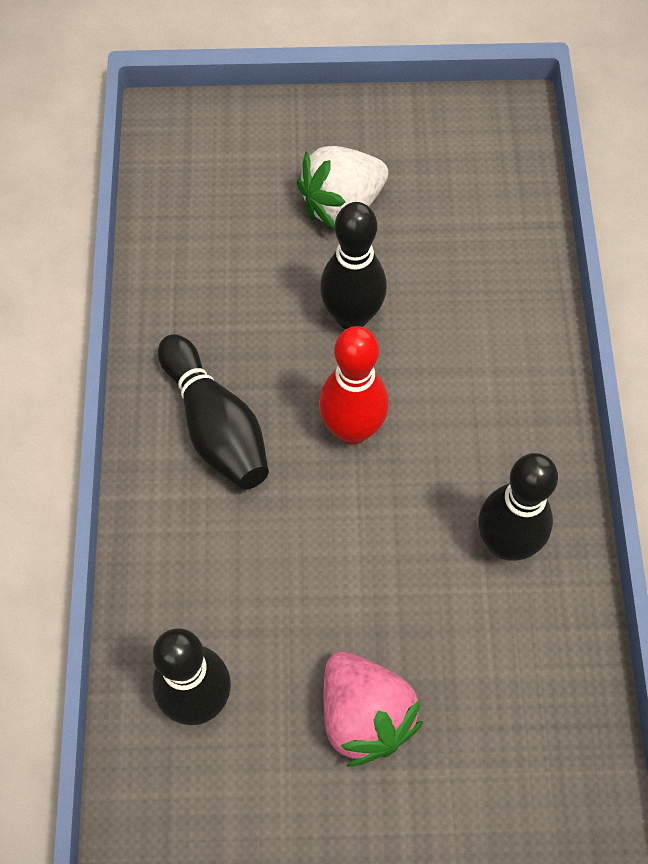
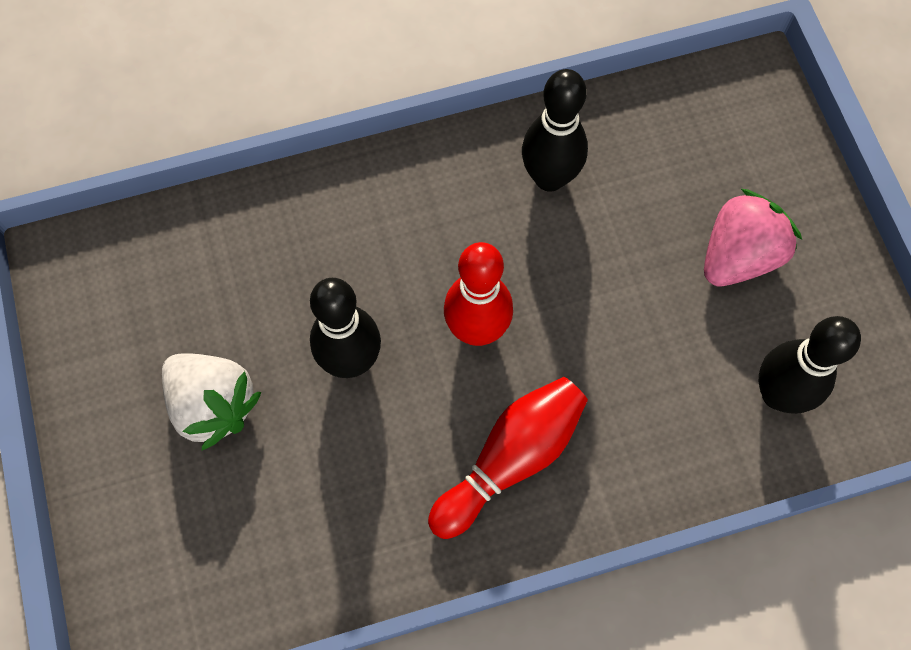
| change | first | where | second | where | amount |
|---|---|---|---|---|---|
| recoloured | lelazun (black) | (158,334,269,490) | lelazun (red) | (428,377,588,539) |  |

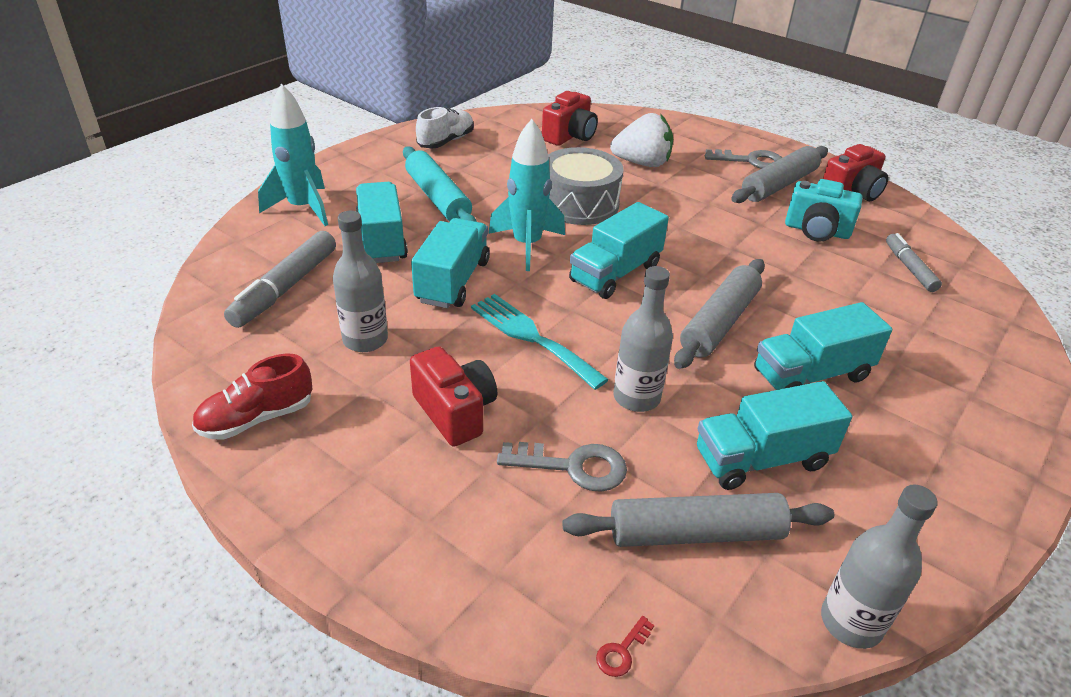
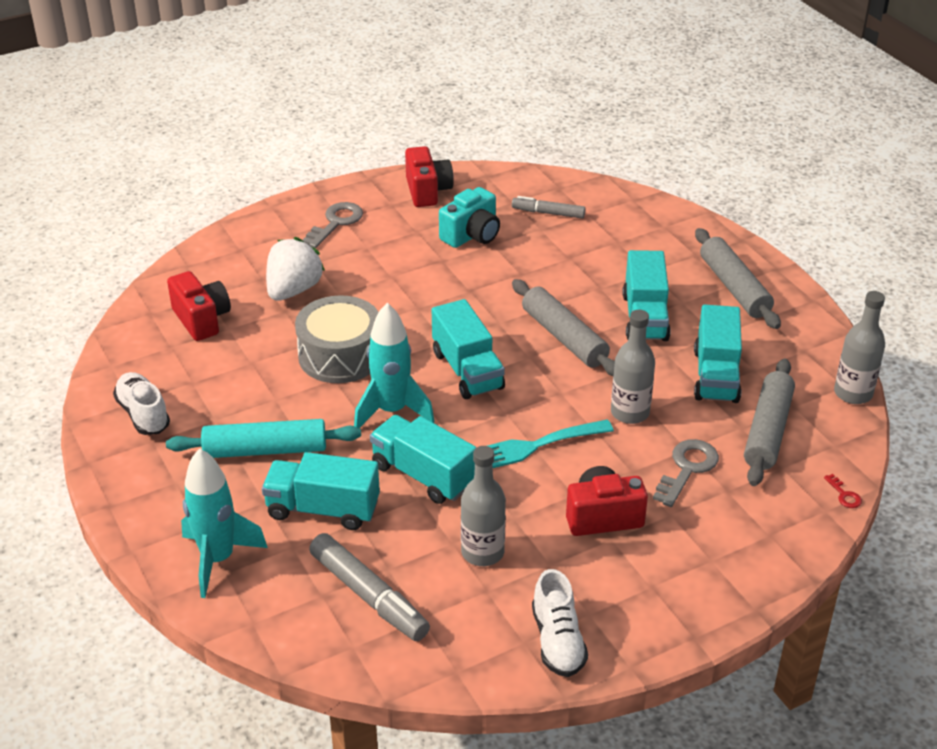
| change | first | where | second | where | amount |
|---|---|---|---|---|---|
| moved | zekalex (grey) | (731,146,828,203) |  | (695,228,781,329) |  |
| recoloured | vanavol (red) | (192,354,312,440) | vanavol (white) | (532,569,588,677) |  |

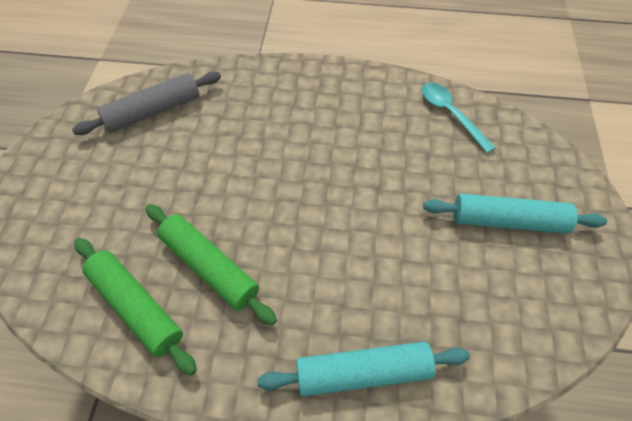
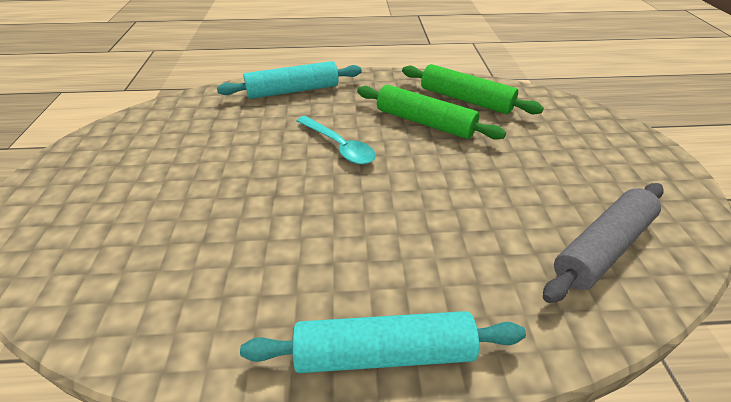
| change | first | where | second | where | amount |
|---|---|---|---|---|---|
| moved | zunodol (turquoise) | (422,82,496,153) |  | (296,116,376,165) |  |
| moved | zekalex (turquoise) | (423,194,607,234) |  | (240,311,526,373) |  |

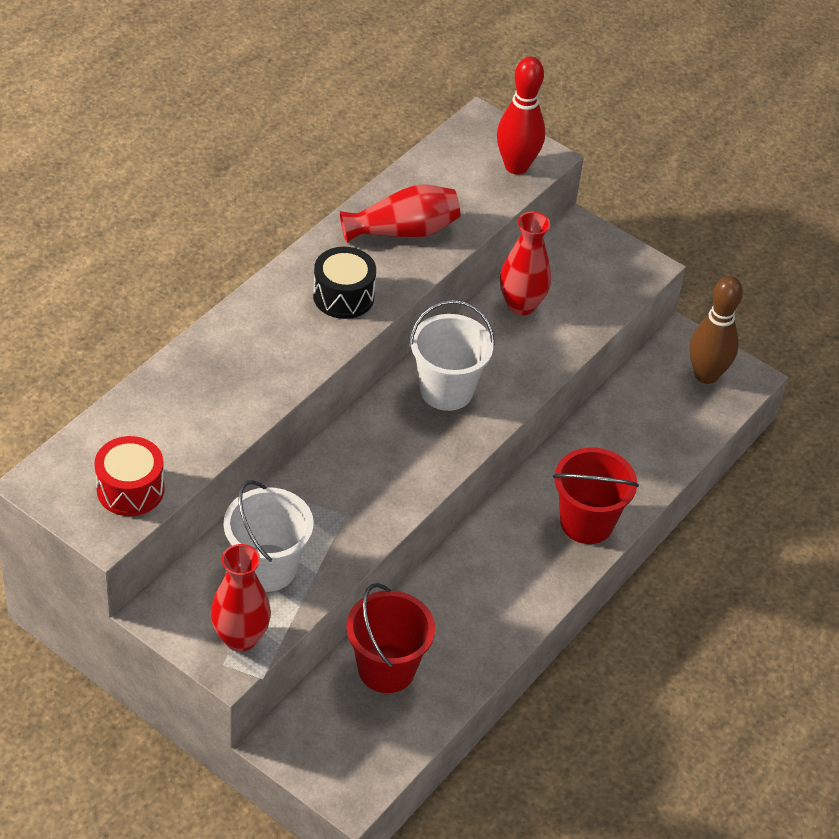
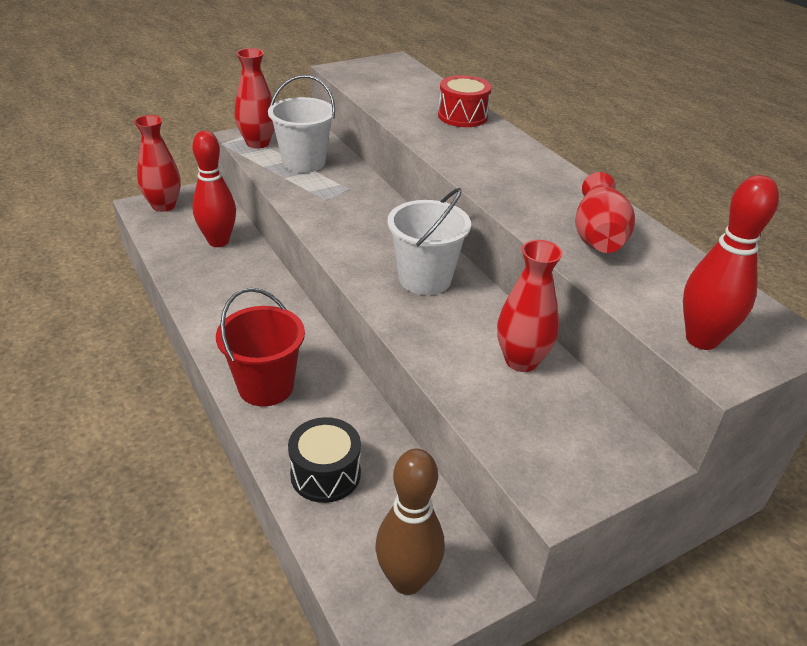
| change | first | where | second | where | amount |
|---|---|---|---|---|---|
| added |  |  | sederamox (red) | (134,115,181,212) |  |
| moved | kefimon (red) | (94,436,165,516) |  | (438,75,491,127) |  |
| moved | kefimon (black) | (313,247,376,319) |  | (288,417,361,503) |  |
| replaced | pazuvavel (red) | (346,583,435,693) | lelazun (red) | (192,131,236,247) |  |

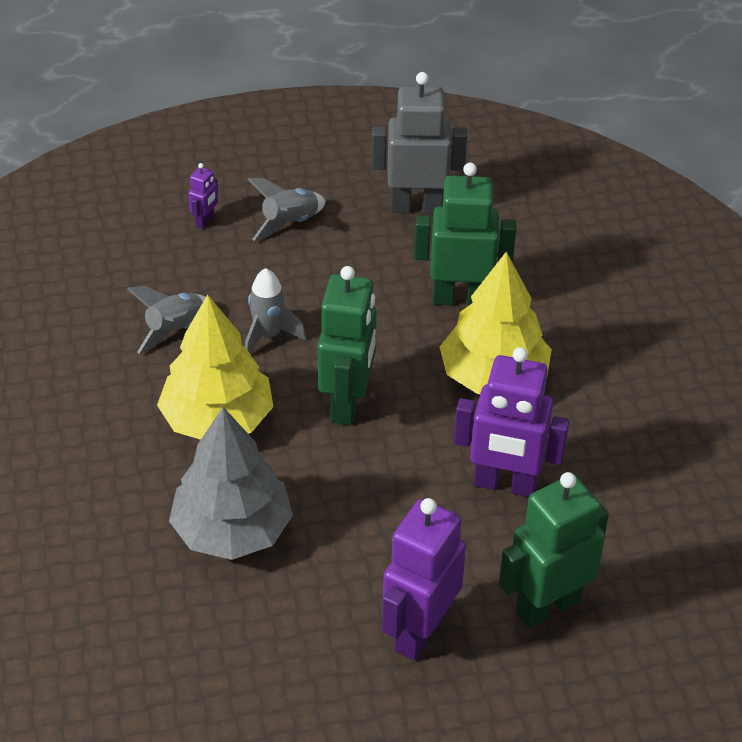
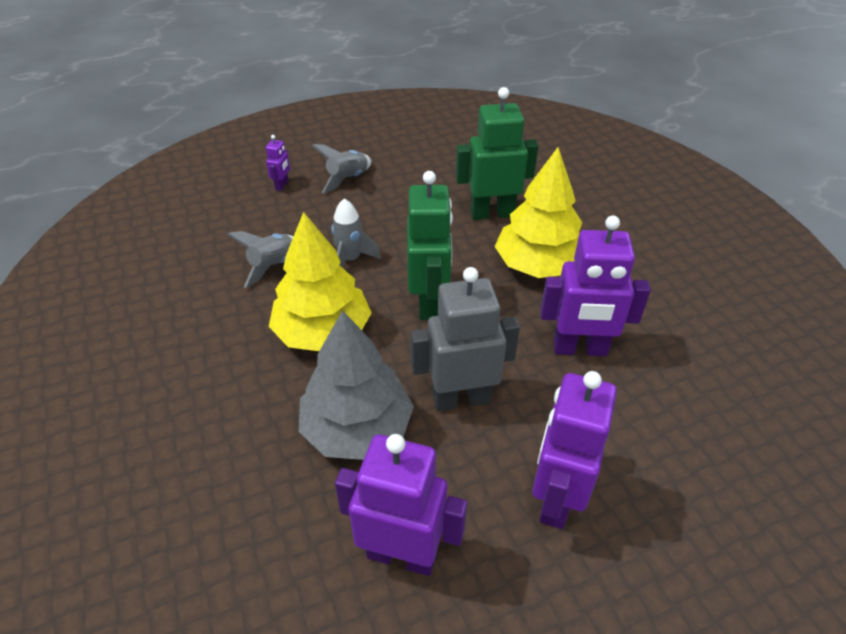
| change | first | where | second | where | amount |
|---|---|---|---|---|---|
| removed | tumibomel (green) | (499,472,609,628) |  |  |  |
| added |  |  | tumibomel (purple) | (335,434,467,576) |  |
| moved | tumibomel (grey) | (372,72,467,214) |  | (411,267,520,411) |  |

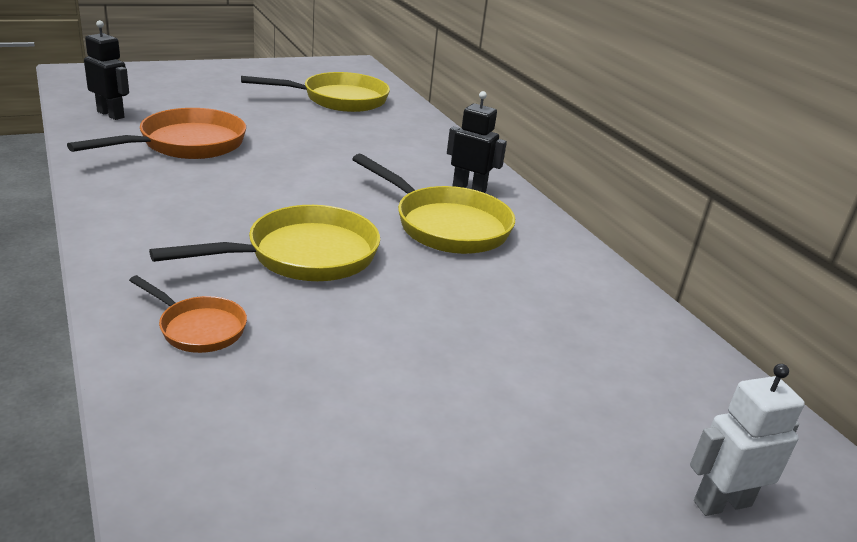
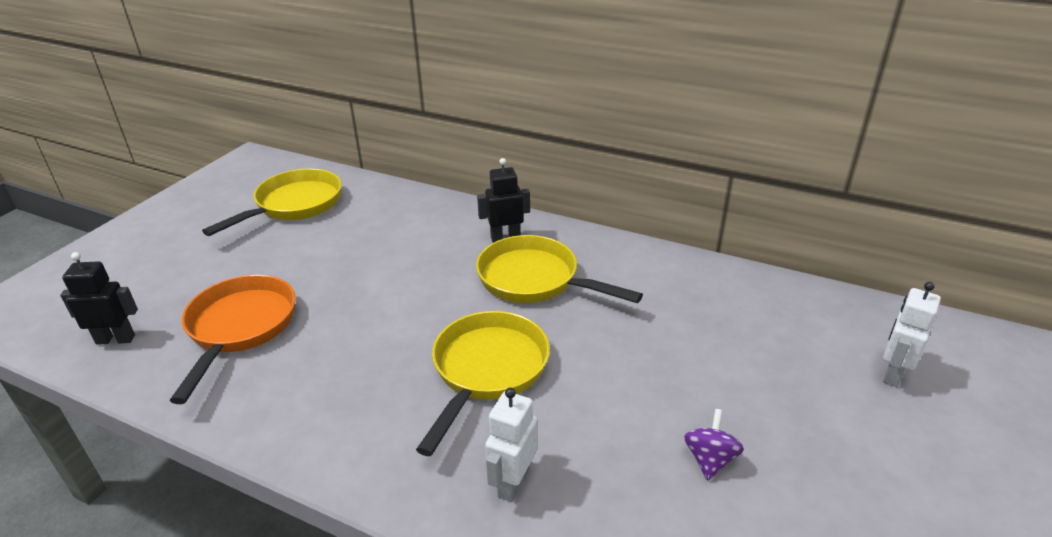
| change | first | where | second | where | amount |
|---|---|---|---|---|---|
| added |  |  | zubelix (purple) | (684,409,744,480) |  |
| replaced | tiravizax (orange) | (129,275,247,353) | tumibomel (white) | (485,388,538,502) |  |
| turned | tiravizax (yellow) | (352,154,515,254) |  | (476,235,643,303) | 150 degrees counterclockwise |

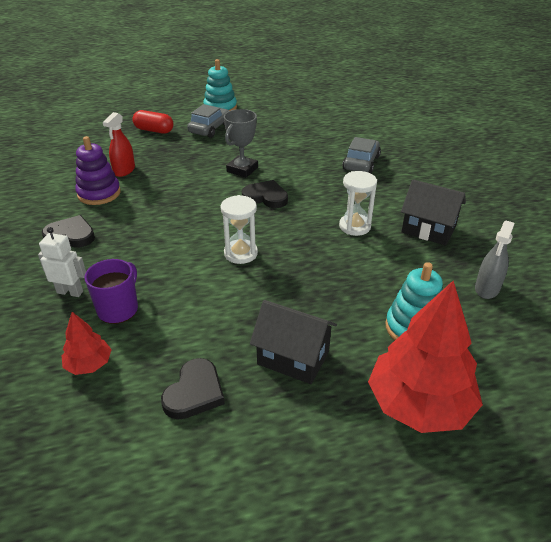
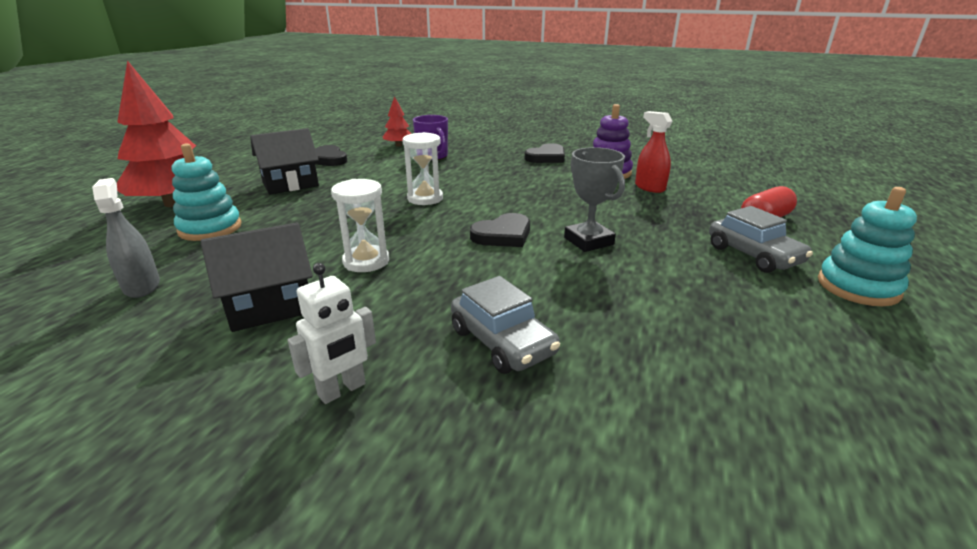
| change | first | where | second | where | amount |
|---|---|---|---|---|---|
| moved | tumibomel (white) | (38,227,86,297) |  | (288,263,376,404) |  |

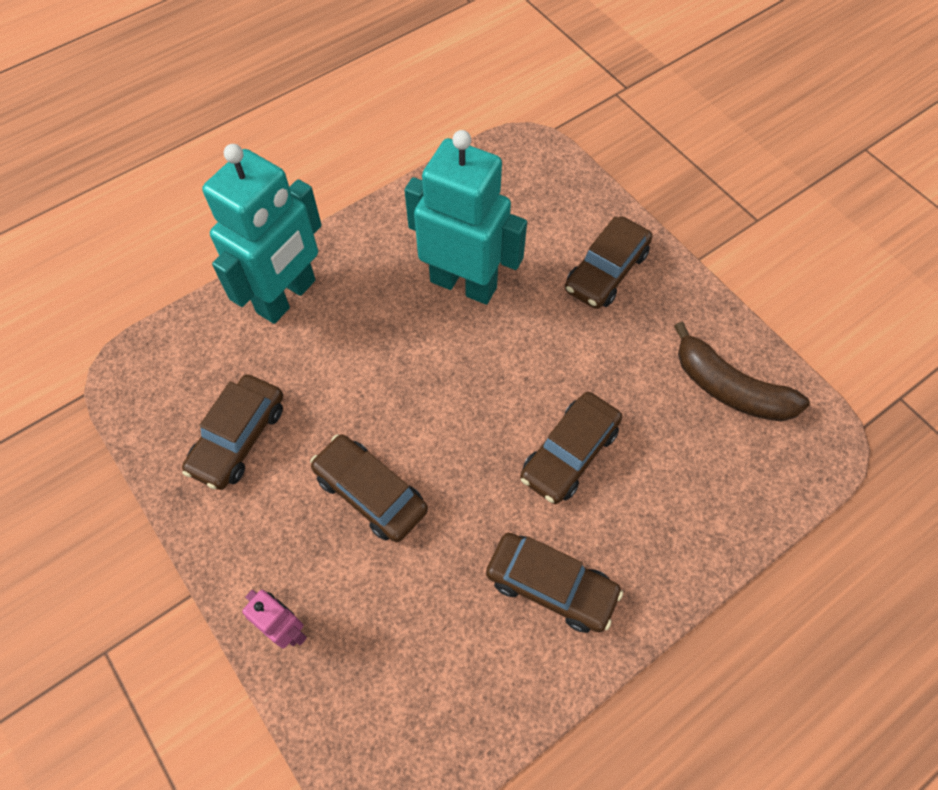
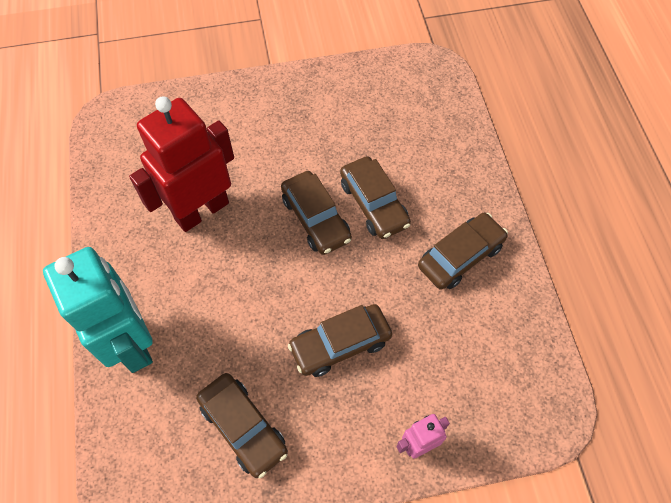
| change | first | where | second | where | amount |
|---|---|---|---|---|---|
| removed | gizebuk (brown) | (674,322,810,422) |  |  |  |
| moved | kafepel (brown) | (565,216,653,309) |  | (281,171,352,255) |  |
| recoloured | tumibomel (turquoise) | (404,130,527,305) | tumibomel (red) | (129,96,234,232) |  |

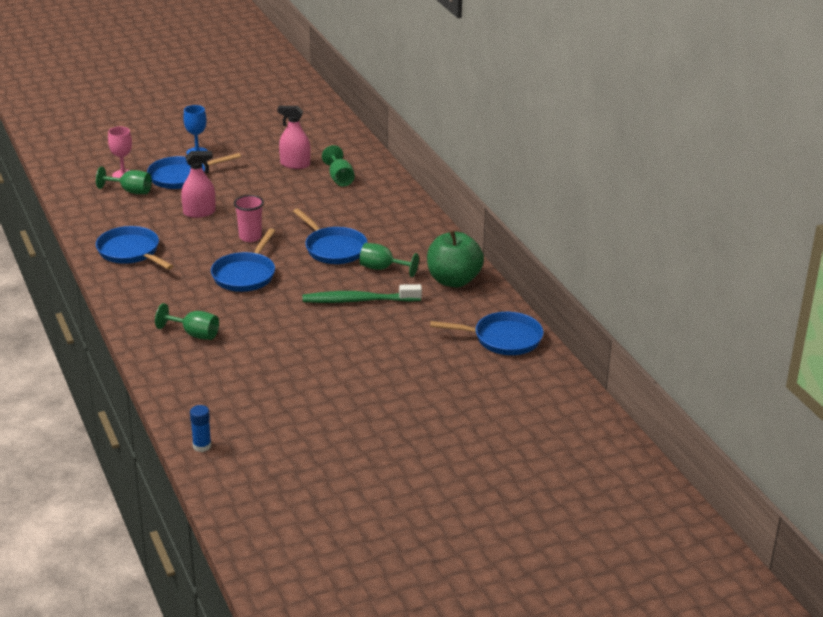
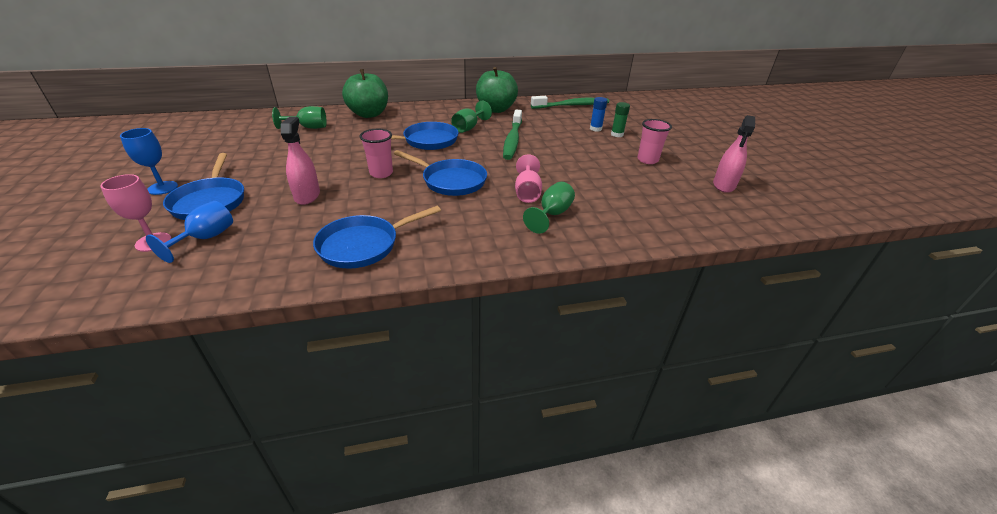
| change | first | where | second | where | amount |
|---|---|---|---|---|---|
| added |  |  | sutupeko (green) | (342,69,388,118) |  |
| added |  |  | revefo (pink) | (515,154,542,203) |  |
| added |  |  | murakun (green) | (611,102,630,137) |  |
| added |  |  | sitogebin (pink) | (638,119,672,164) |  |
| moved | murakun (blue) | (190,405,212,452) |  | (590,97,607,132) |  |
| moved | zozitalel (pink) | (277,106,311,169) |  | (713,115,755,193) |  |
| replaced | tiravizax (blue) | (430,312,544,355) | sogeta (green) | (531,96,609,109) |  |
| recoloured | revefo (green) | (96,166,152,194) | revefo (blue) | (146,201,233,263) |  |

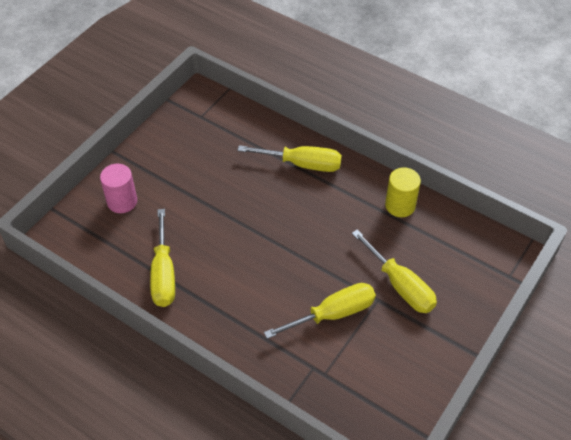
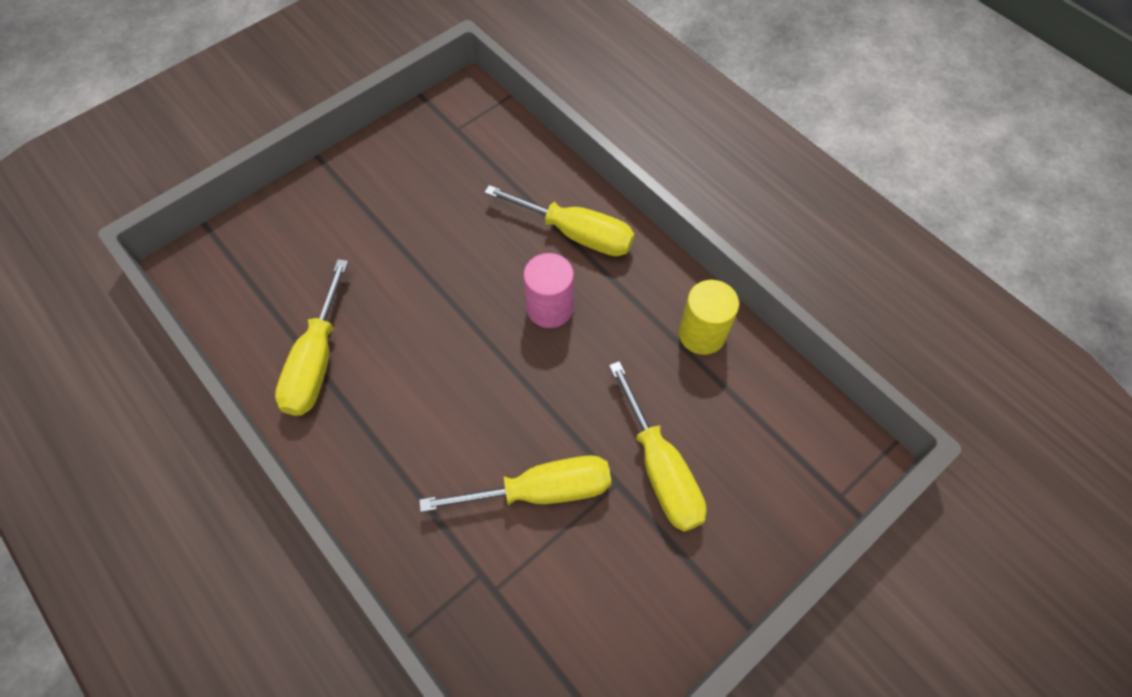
| change | first | where | second | where | amount |
|---|---|---|---|---|---|
| moved | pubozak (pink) | (100,164,137,213) |  | (523,253,574,328) |  |

